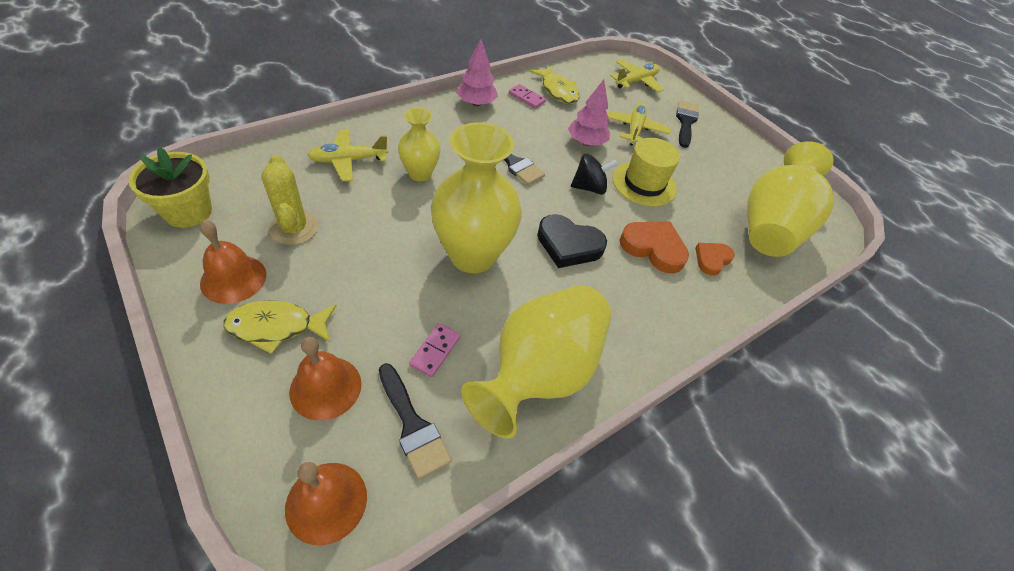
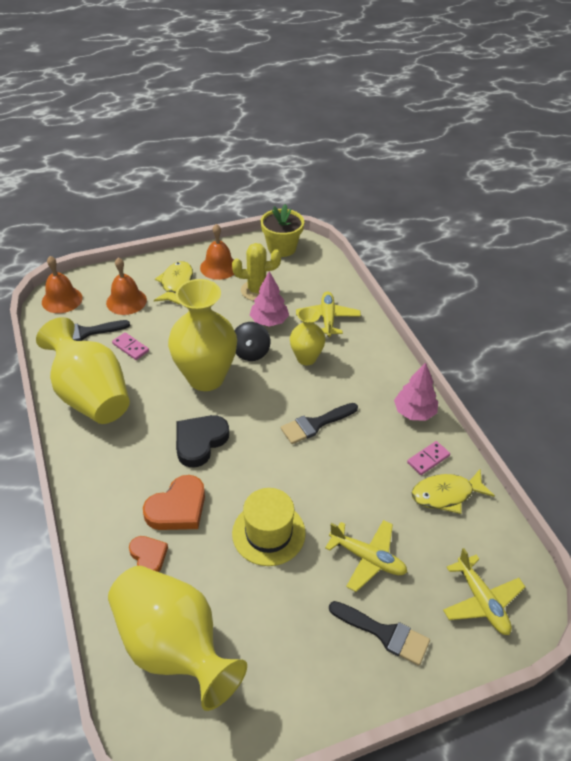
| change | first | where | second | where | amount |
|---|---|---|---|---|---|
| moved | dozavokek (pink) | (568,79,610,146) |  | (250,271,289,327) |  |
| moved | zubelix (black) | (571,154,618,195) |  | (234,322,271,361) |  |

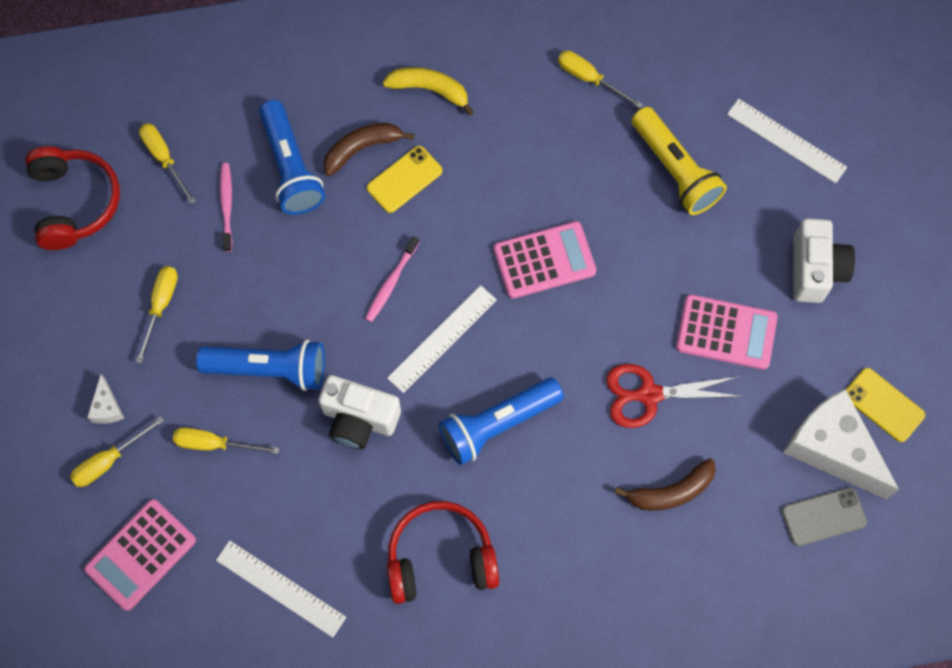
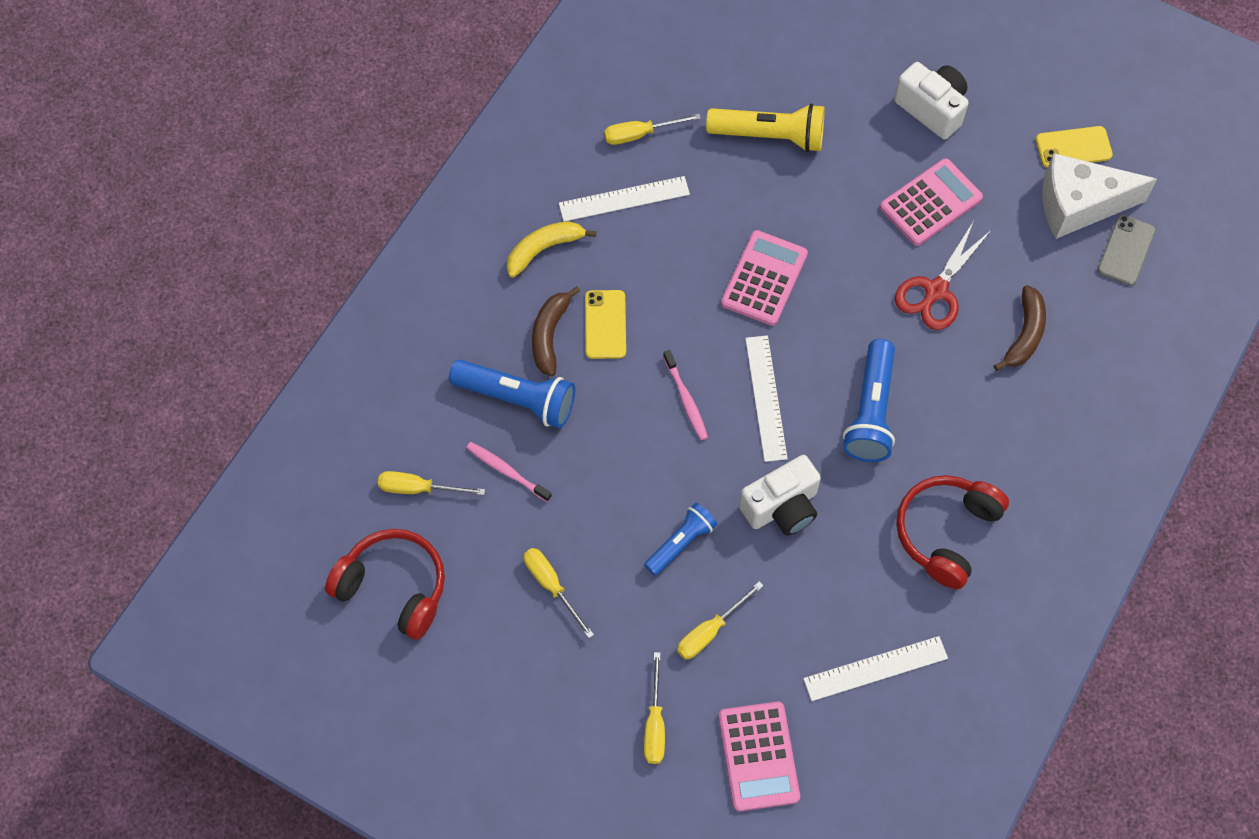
| change | first | where | second | where | amount |
|---|---|---|---|---|---|
| removed | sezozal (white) | (87,374,124,424) |  |  |  |
| moved | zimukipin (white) | (727,99,847,183) |  | (559,176,690,222) |  |
| resized | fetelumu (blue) | (196,340,325,391) |  | (644,503,717,576) | x0.64 |

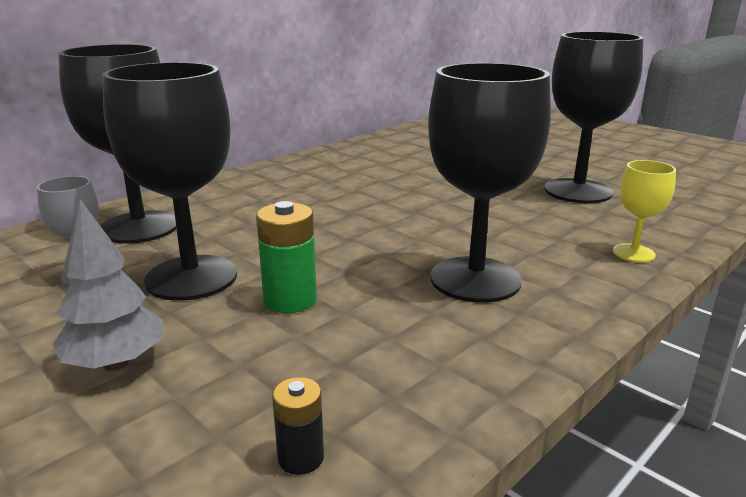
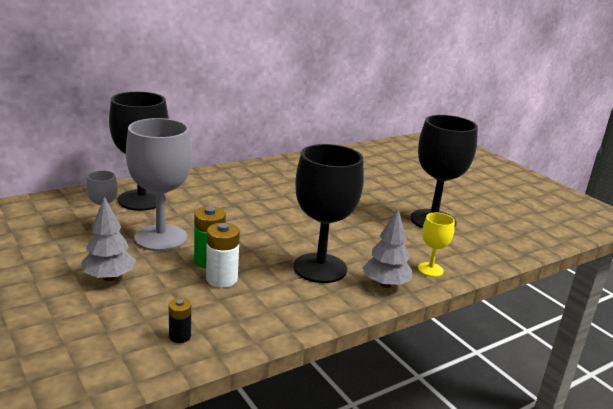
| change | first | where | second | where | amount |
|---|---|---|---|---|---|
| added |  |  | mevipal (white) | (206,223,240,288) |  |
| added |  |  | dozavokek (grey) | (362,208,412,288) |  |
| recoloured | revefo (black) | (102,62,237,301) | revefo (grey) | (126,118,192,251) |  |

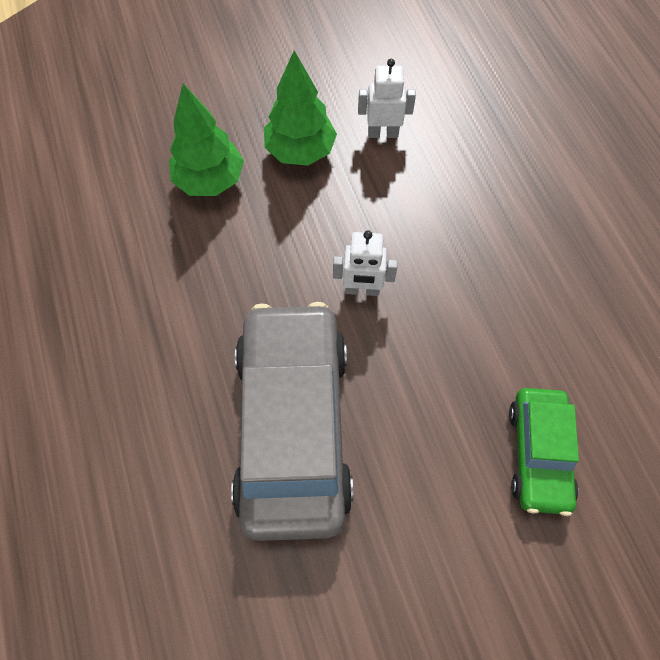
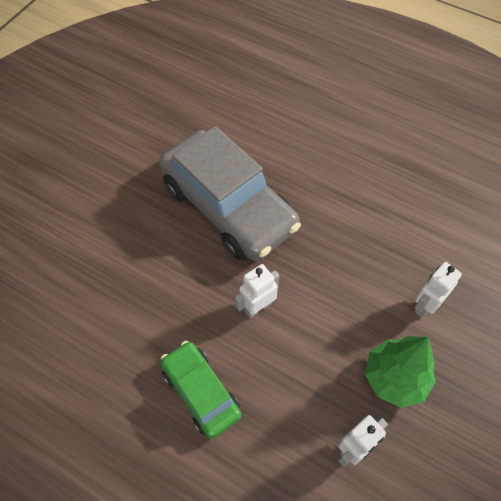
| change | first | where | second | where | amount |
|---|---|---|---|---|---|
| moved | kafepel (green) | (509,388,579,516) |  | (160,341,241,439) |  |
| replaced | dozavokek (green) | (169,83,244,196) | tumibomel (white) | (414,262,462,318) |  |

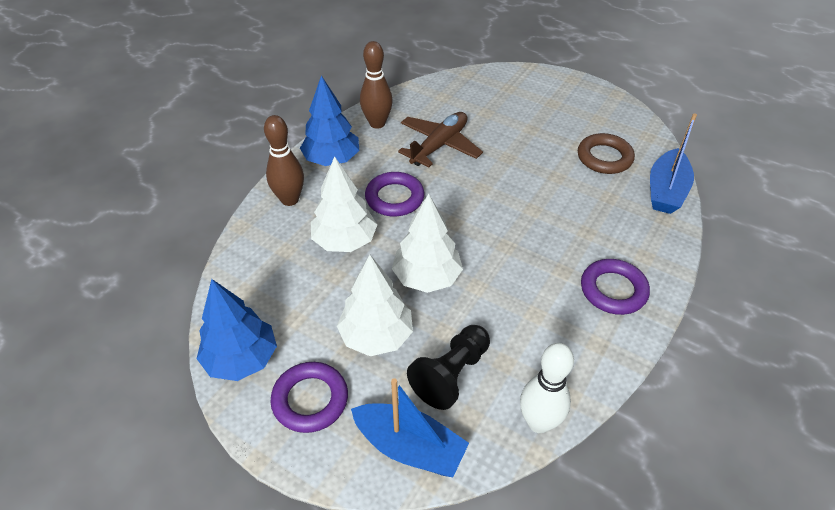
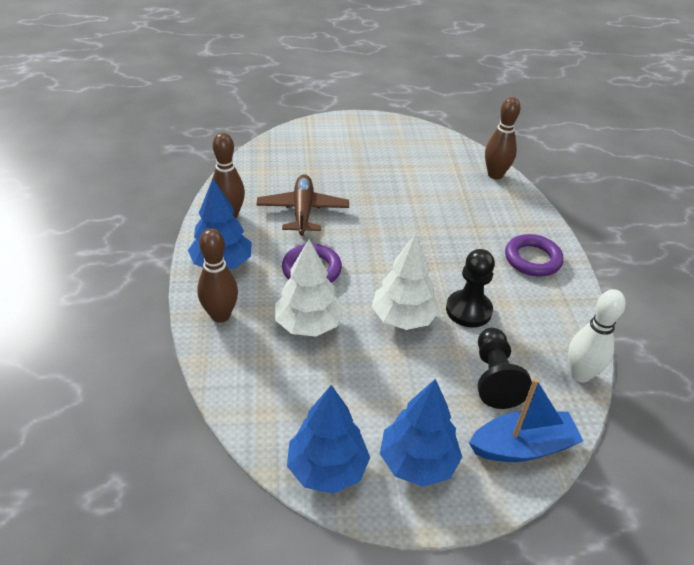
| change | first | where | second | where | amount |
|---|---|---|---|---|---|
| removed | dozavokek (white) | (337,255,413,356) |  |  |  |
| removed | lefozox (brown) | (578,133,635,174) |  |  |  |
| added |  |  | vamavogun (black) | (446,249,495,328) |  |
| replaced | lefozox (purple) | (270,362,348,433) | dozavokek (blue) | (380,379,462,487) |  |
| replaced | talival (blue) | (650,113,697,214) | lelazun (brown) | (485,97,521,179) |  |

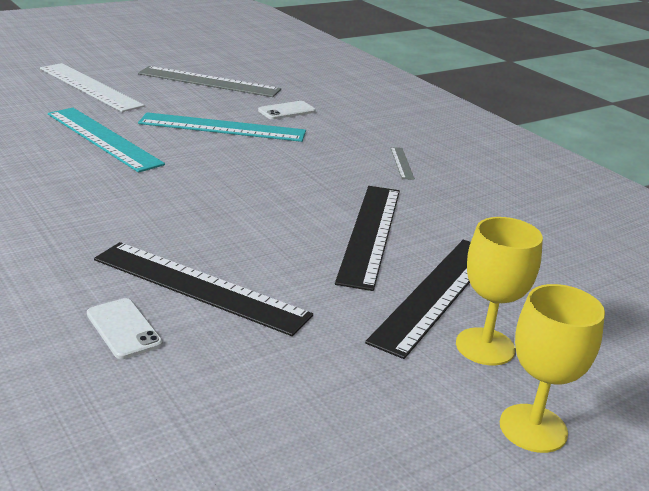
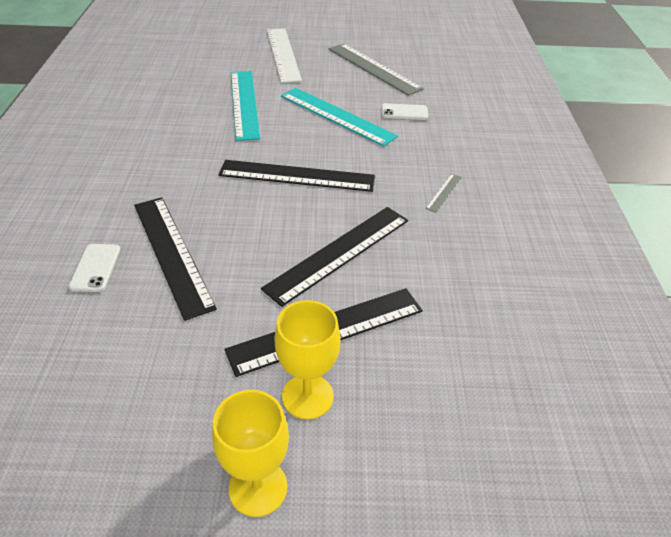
| change | first | where | second | where | amount |
|---|---|---|---|---|---|
| added |  |  | zimukipin (black) | (218,160,375,192) |  |

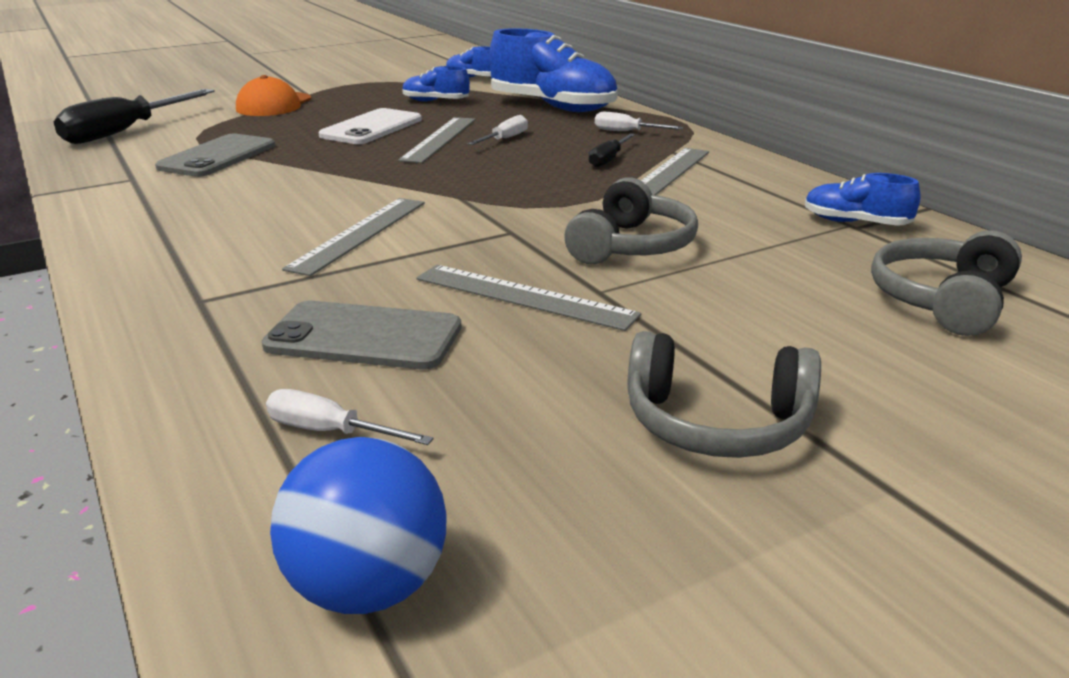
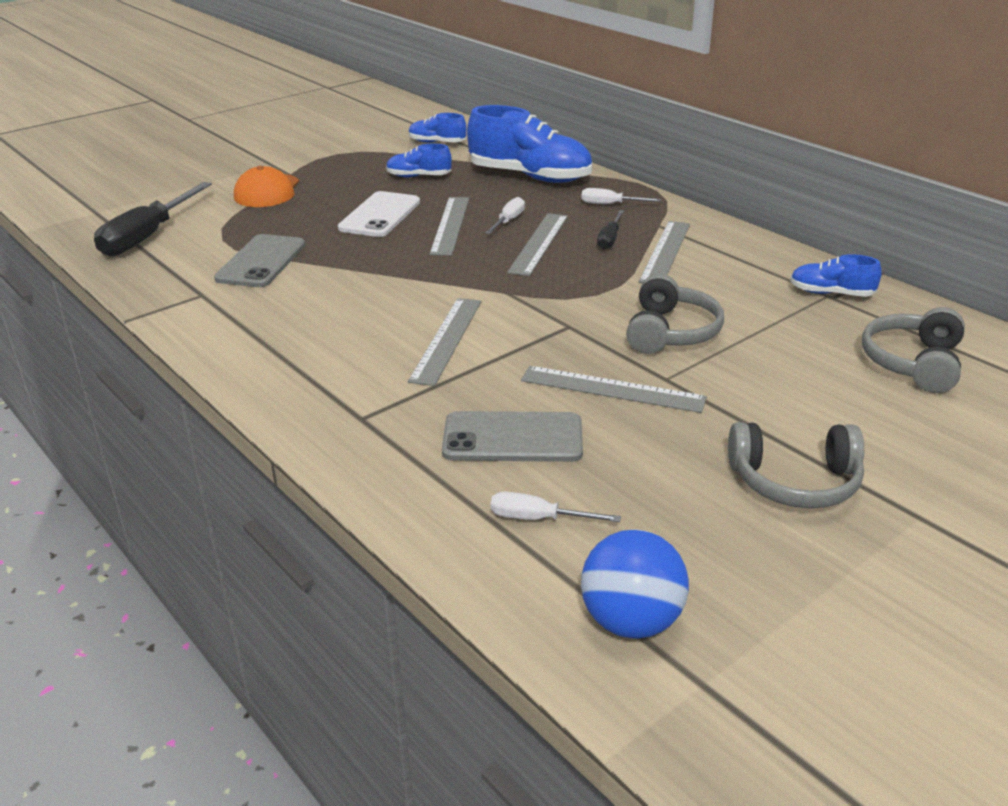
| change | first | where | second | where | amount |
|---|---|---|---|---|---|
| added |  |  | zimukipin (grey) | (507,213,568,276) |  |

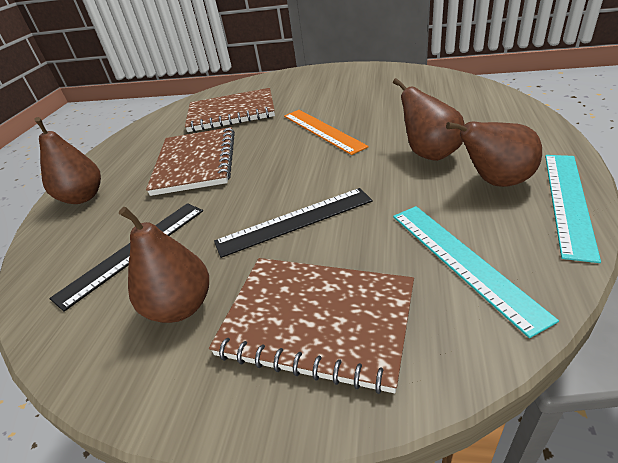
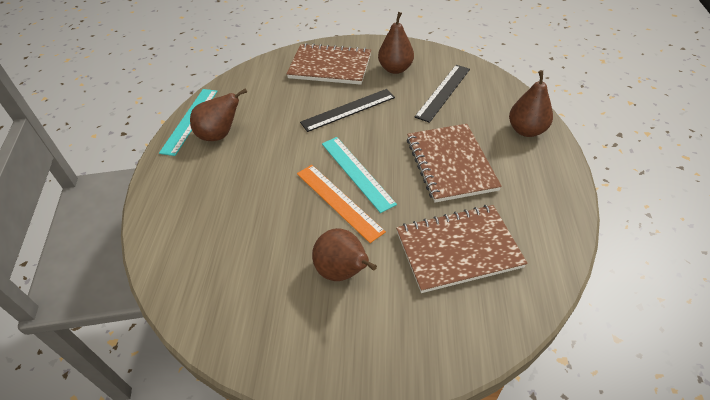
| change | first | where | second | where | amount |
|---|---|---|---|---|---|
| moved | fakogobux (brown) | (393,78,464,161) |  | (312,228,377,281) |  |
| moved | zimukipin (turquoise) | (393,206,559,338) |  | (322,137,397,213) |  |

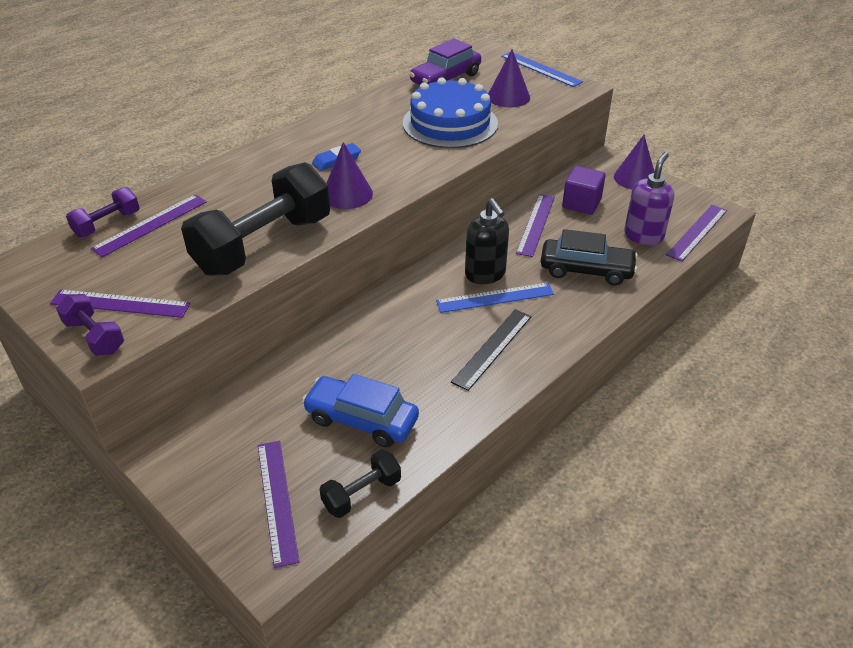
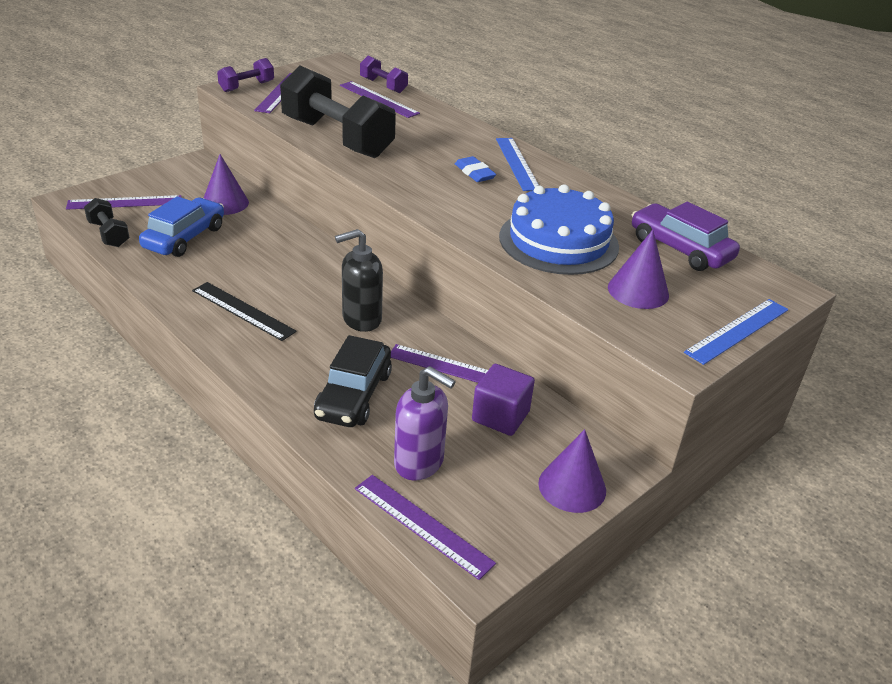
| change | first | where | second | where | amount |
|---|---|---|---|---|---|
| moved | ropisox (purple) | (327,142,373,209) |  | (204,154,249,215) |  |
| moved | zimukipin (blue) | (436,283,554,313) |  | (496,138,539,191) |  |

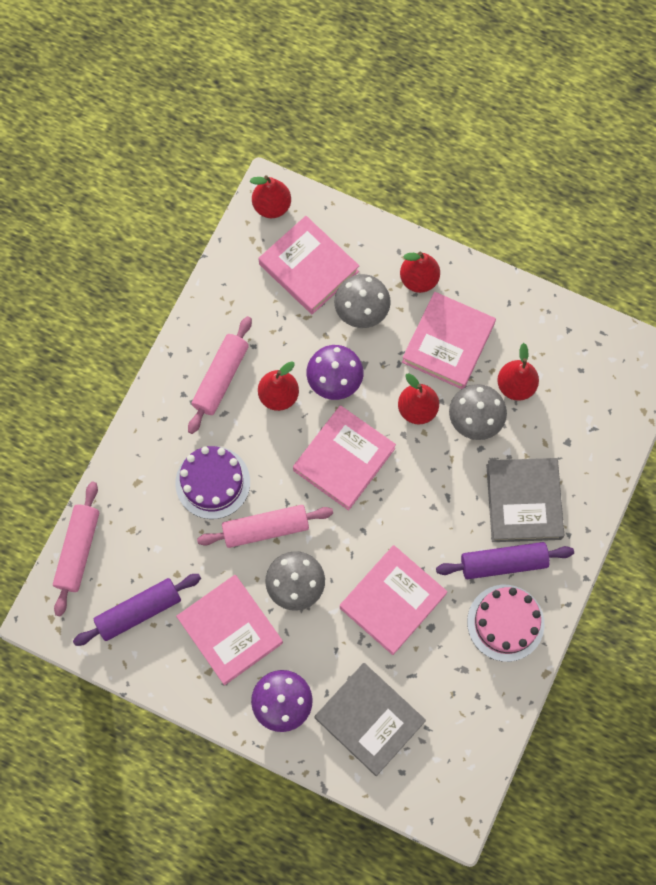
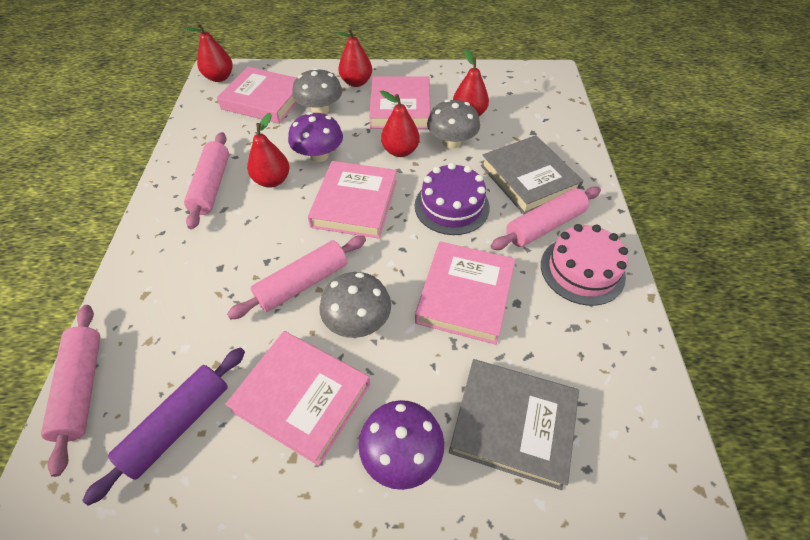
| change | first | where | second | where | amount |
|---|---|---|---|---|---|
| moved | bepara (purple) | (175,446,250,519) |  | (415,163,490,235) |  |
| recoloured | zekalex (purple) | (436,542,574,579) | zekalex (pink) | (491,187,601,250) |  |

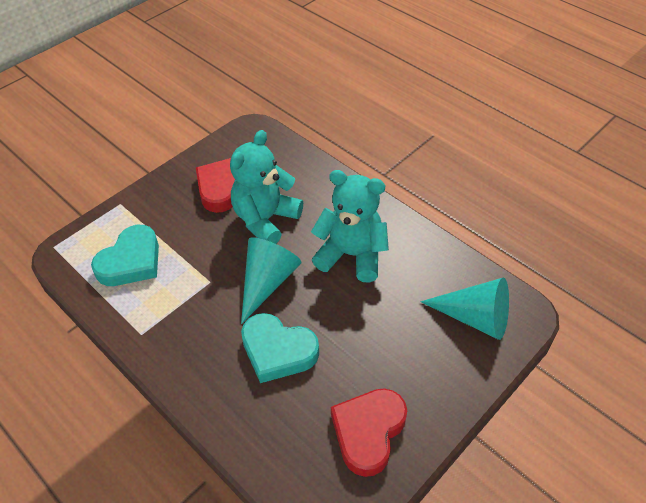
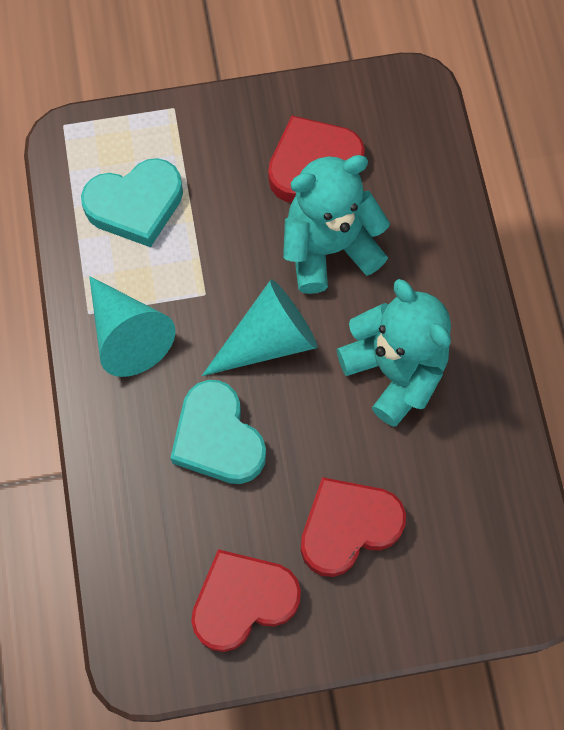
| change | first | where | second | where | amount |
|---|---|---|---|---|---|
| added |  |  | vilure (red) | (301,477,406,577) |  |
| moved | ropisox (turquoise) | (420,278,509,340) |  | (89,276,175,377) |  |

